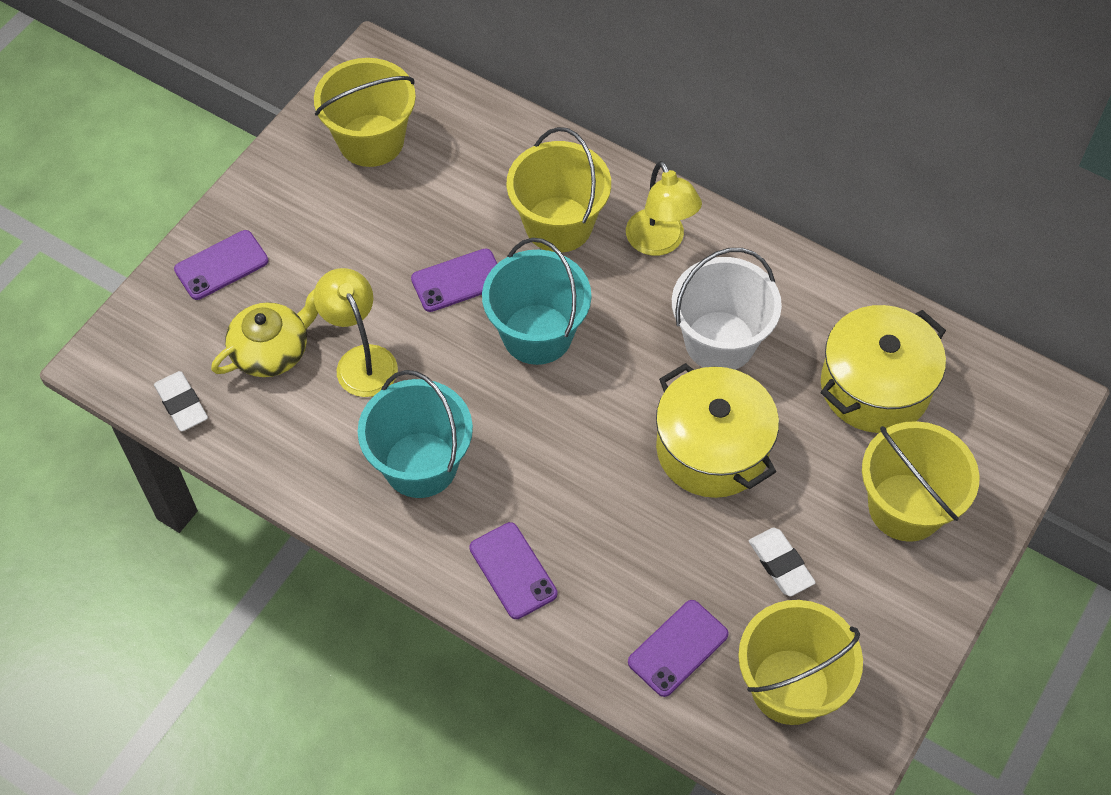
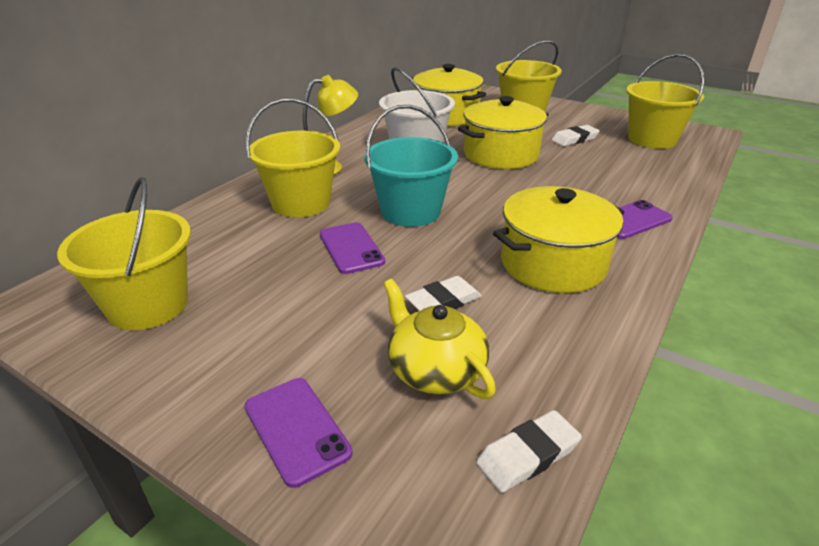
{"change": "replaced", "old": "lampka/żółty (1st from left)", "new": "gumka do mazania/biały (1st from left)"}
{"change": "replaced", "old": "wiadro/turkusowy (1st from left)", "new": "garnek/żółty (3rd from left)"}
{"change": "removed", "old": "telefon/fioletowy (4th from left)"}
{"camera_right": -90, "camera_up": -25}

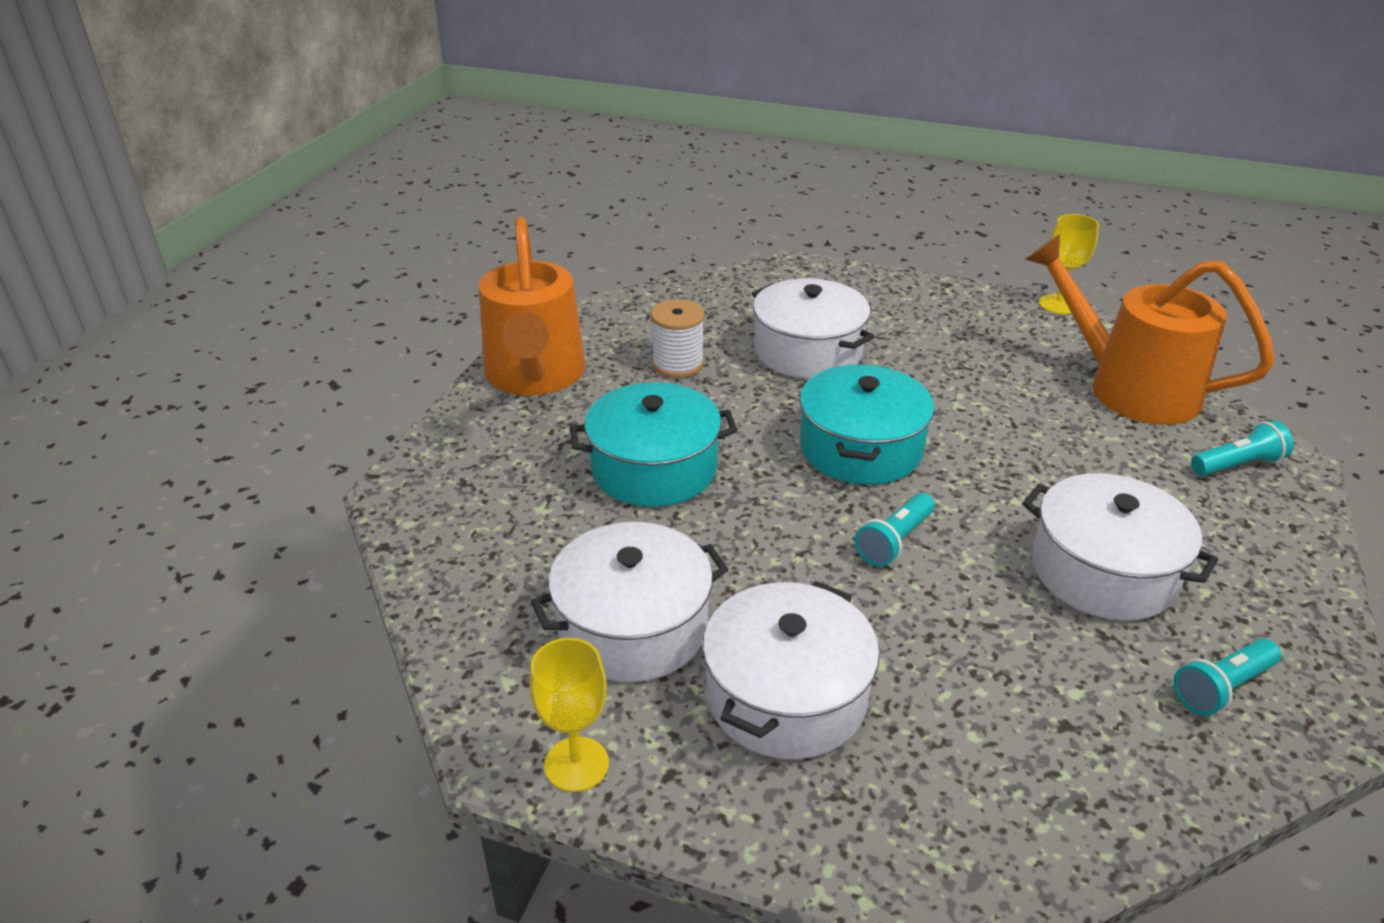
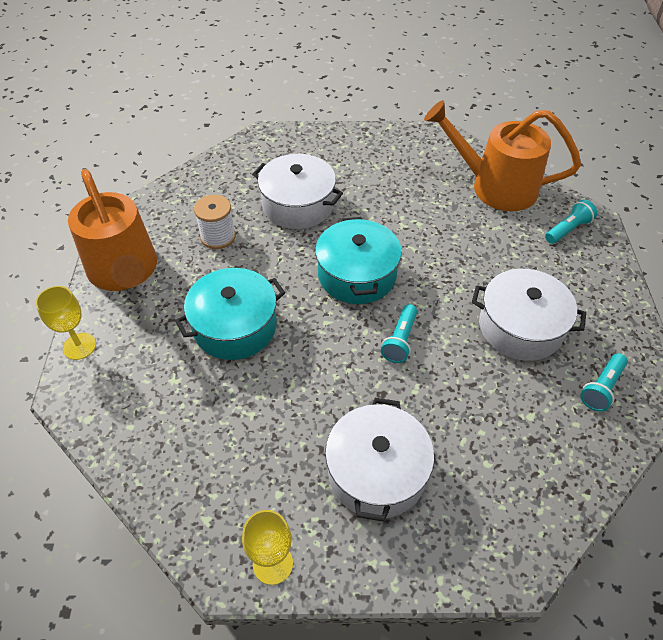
{"change": "removed", "old": "garnek/biały (1st from left)"}
{"change": "moved", "old": "kielich/żółty (2nd from left in the first image)", "new": "kielich/żółty (1st from left)"}
{"camera_right": -20, "camera_up": 15}

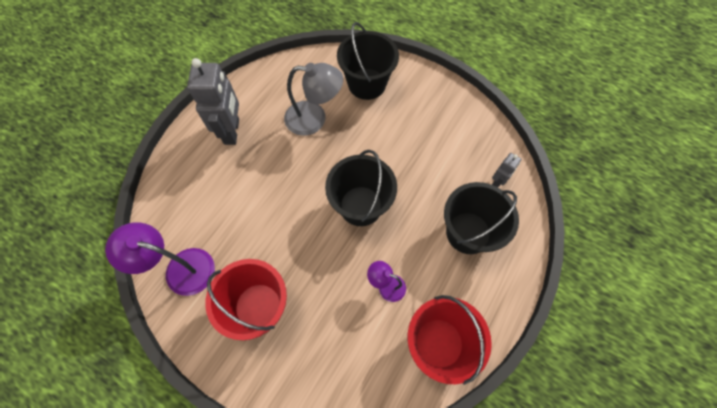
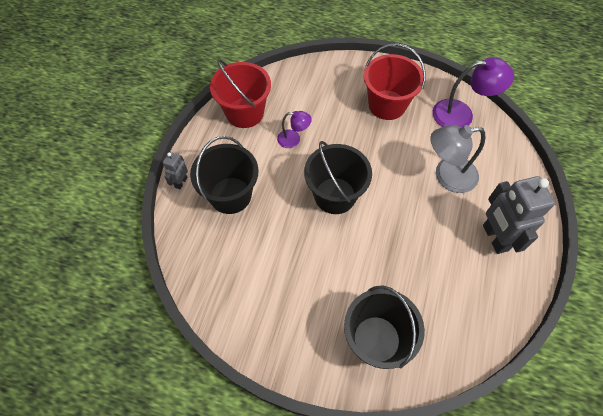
{"change": "moved", "old": "lampka/szary"}
{"change": "moved", "old": "robot/szary (2nd from left in the first image)", "new": "robot/szary (1st from left)"}
{"camera_right": 165, "camera_up": -5}

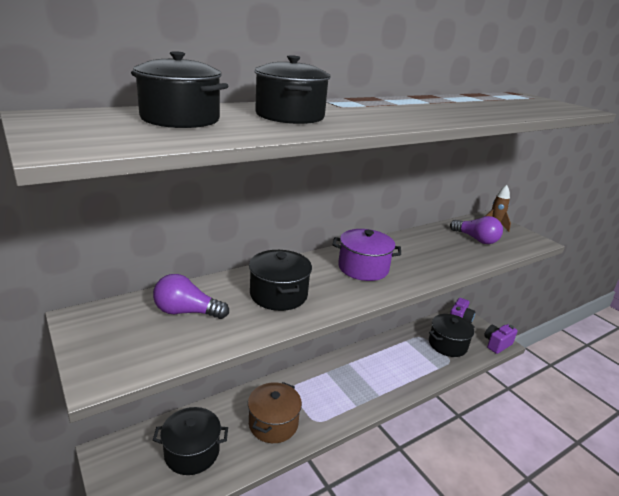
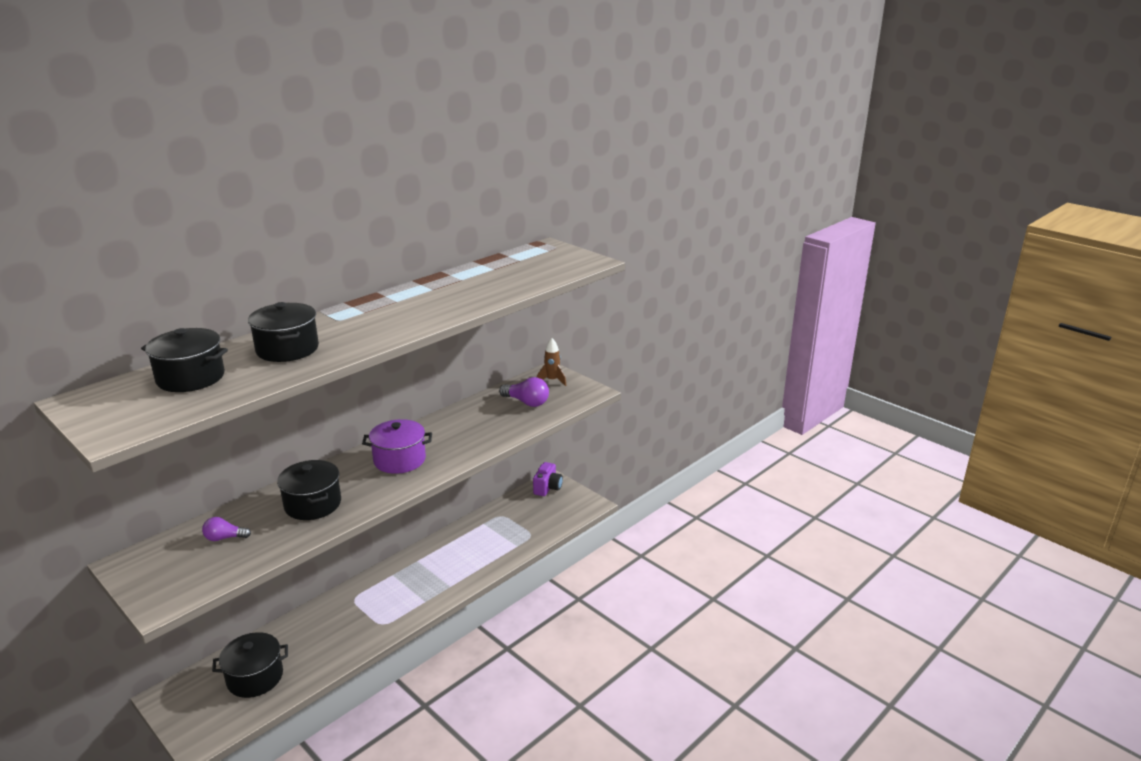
{"change": "resized", "old": "żarówka/fioletowy (1st from left)", "factor": 0.64}
{"change": "removed", "old": "garnek/brązowy"}
{"change": "removed", "old": "garnek/czarny (5th from left)"}
{"change": "removed", "old": "aparat fotograficzny/fioletowy (2nd from left)"}
{"camera_right": -10, "camera_up": 0}

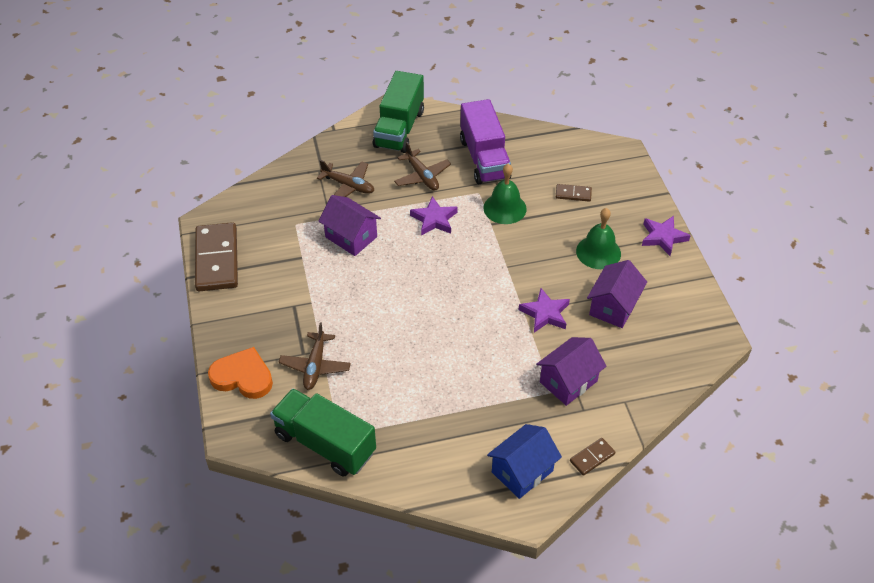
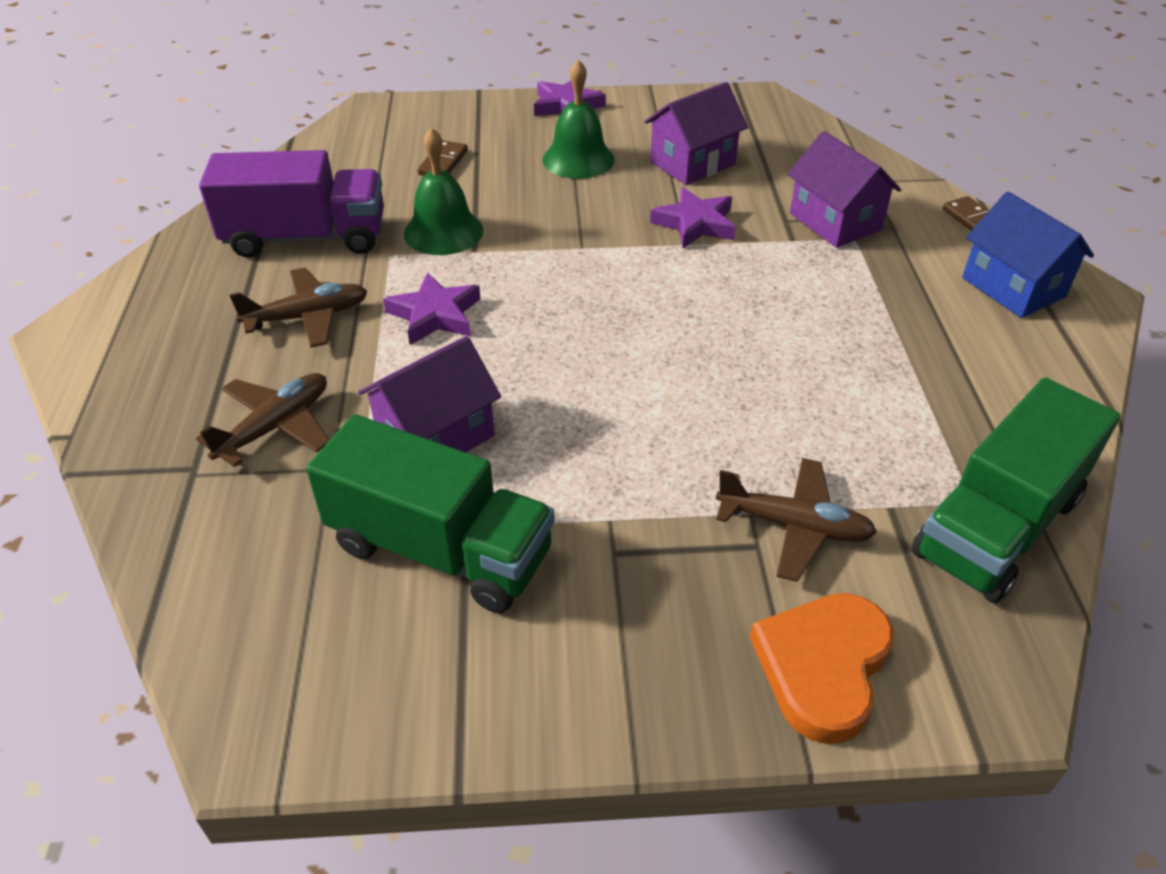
{"change": "removed", "old": "kostka domina/brązowy (1st from left)"}
{"change": "moved", "old": "ciężarówka/zielony (2nd from left in the first image)", "new": "ciężarówka/zielony (1st from left)"}
{"change": "turned", "old": "domek/fioletowy (3rd from left in the first image)", "degrees": -75}
{"camera_right": -80, "camera_up": -5}

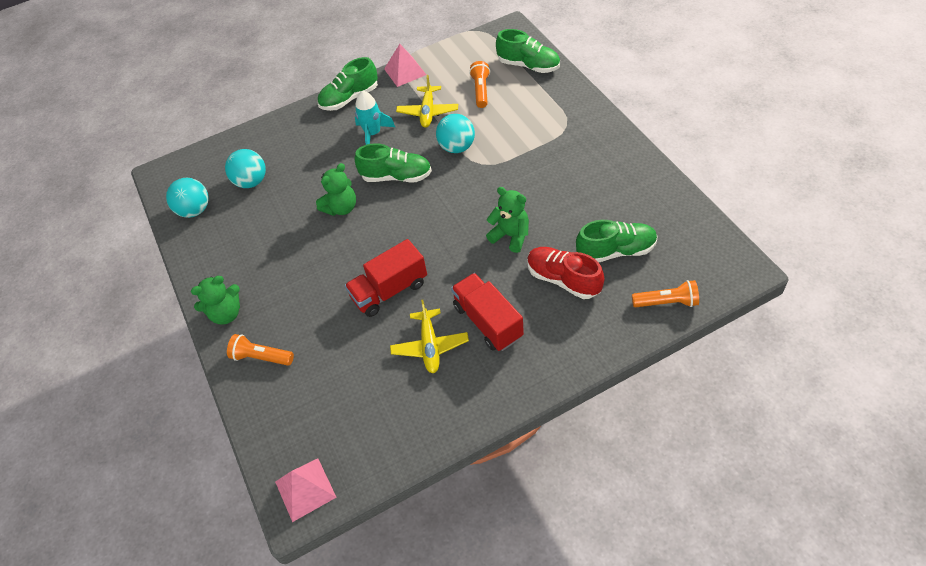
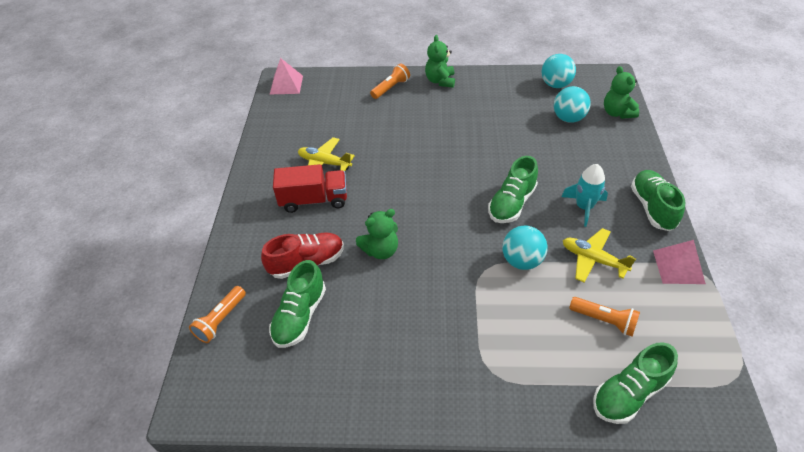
{"change": "moved", "old": "miś/zielony (2nd from left in the first image)", "new": "miś/zielony (3rd from left)"}
{"change": "removed", "old": "ciężarówka/czerwony (1st from left)"}
{"camera_right": 115, "camera_up": -5}

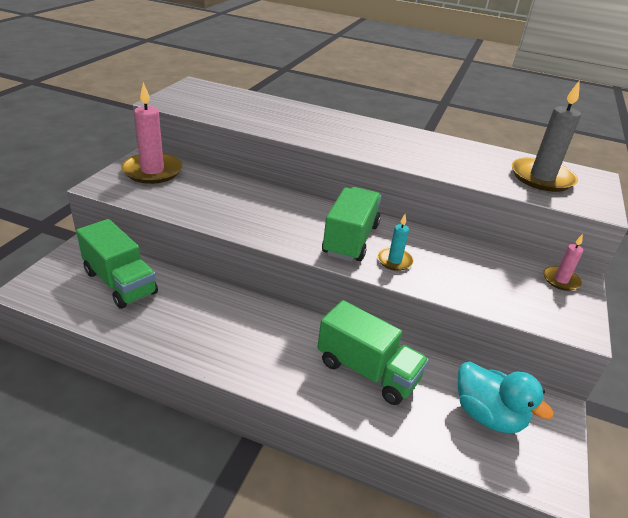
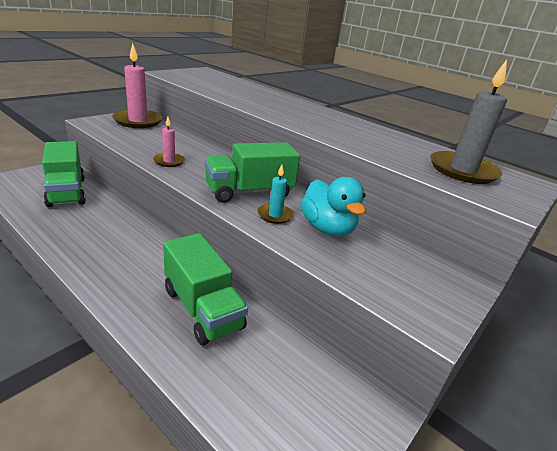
{"change": "turned", "old": "ciężarówka/zielony (2nd from left in the first image)", "degrees": -150}
{"change": "moved", "old": "kaczka/turkusowy"}
{"change": "moved", "old": "świeca/różowy (2nd from left)"}
{"camera_right": 20, "camera_up": -5}

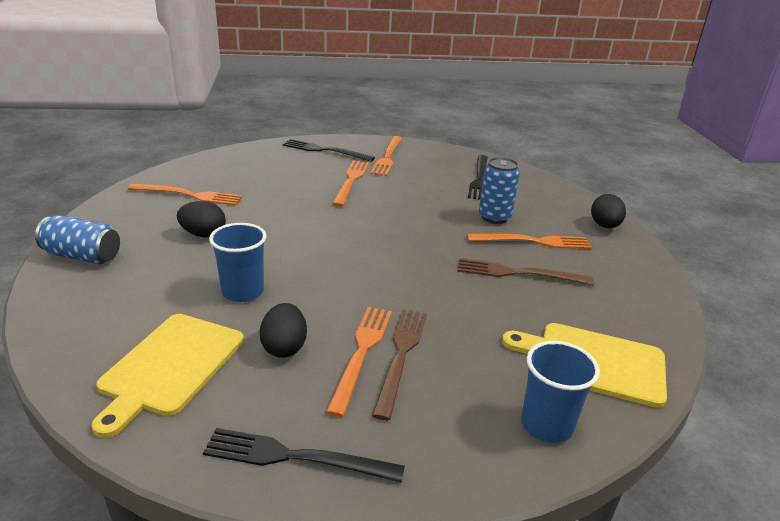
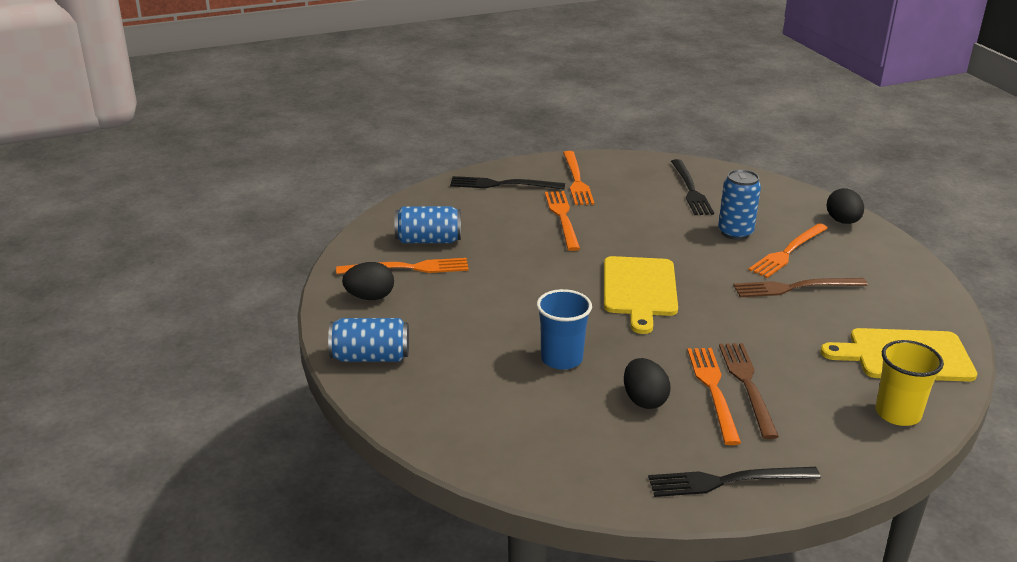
{"change": "moved", "old": "deska do krojenia/żółty (1st from left)"}
{"change": "moved", "old": "jajko/czarny (1st from left)"}
{"change": "turned", "old": "widelec/pomarańczowy (5th from left)", "degrees": 150}
{"change": "recoloured", "old": "szklanka/niebieski (2nd from left)", "new": "szklanka/żółty"}
{"change": "added", "new": "puszka/niebieski (2nd from left)"}
{"camera_right": -15, "camera_up": 0}

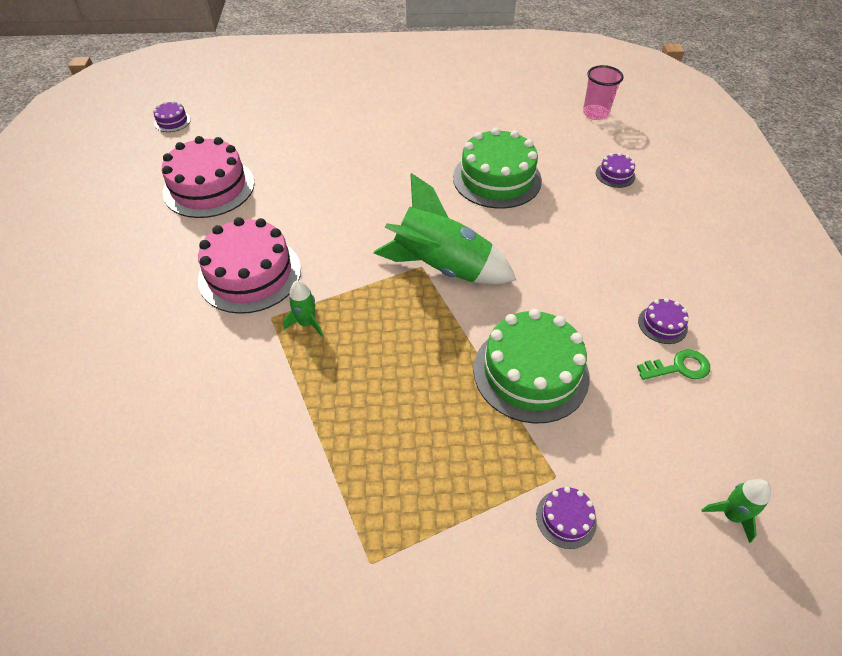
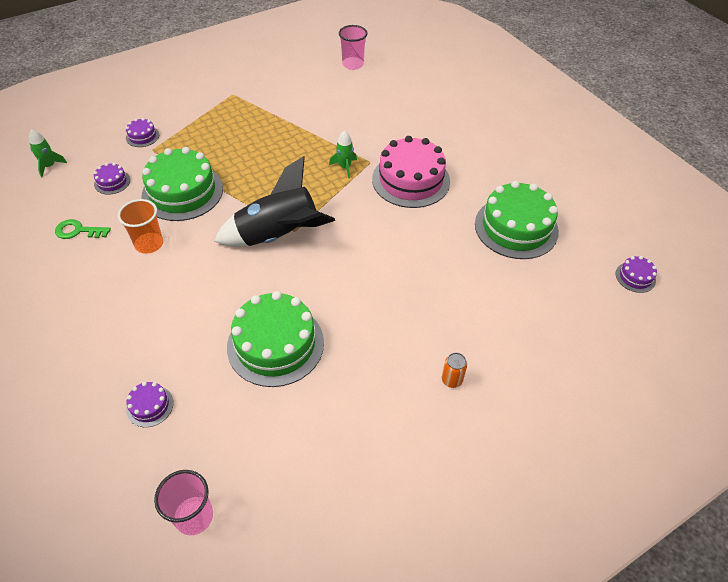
{"change": "recoloured", "old": "tort/różowy (1st from left)", "new": "tort/zielony (3rd from left)"}
{"change": "recoloured", "old": "rakieta/zielony (2nd from left)", "new": "rakieta/czarny"}
{"change": "turned", "old": "klucz/zielony", "degrees": 45}
{"change": "moved", "old": "tort/fioletowy (4th from left in the first image)", "new": "tort/fioletowy (1st from left)"}
{"change": "added", "new": "szklanka/pomarańczowy"}
{"change": "added", "new": "szklanka/różowy (2nd from left)"}
{"change": "added", "new": "puszka/pomarańczowy"}
{"camera_right": 150, "camera_up": 0}

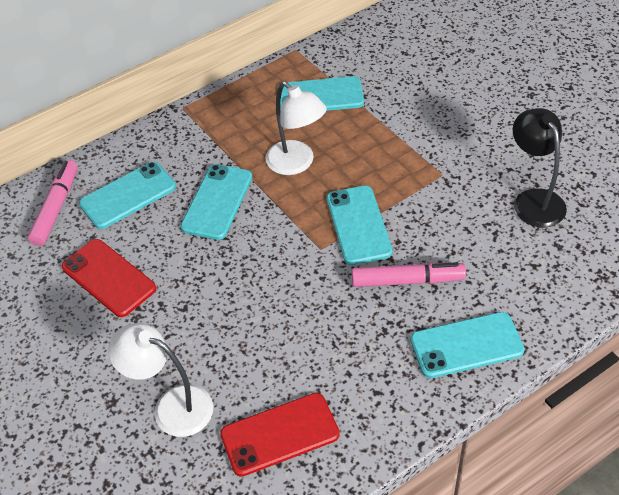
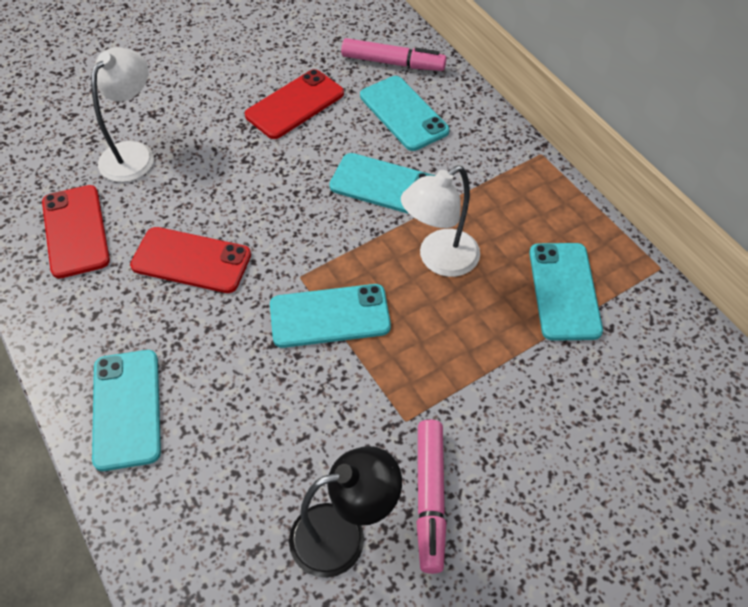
{"change": "moved", "old": "flamaster/różowy (2nd from left)"}
{"change": "added", "new": "telefon/czerwony (2nd from left)"}
{"camera_right": 90, "camera_up": 5}

